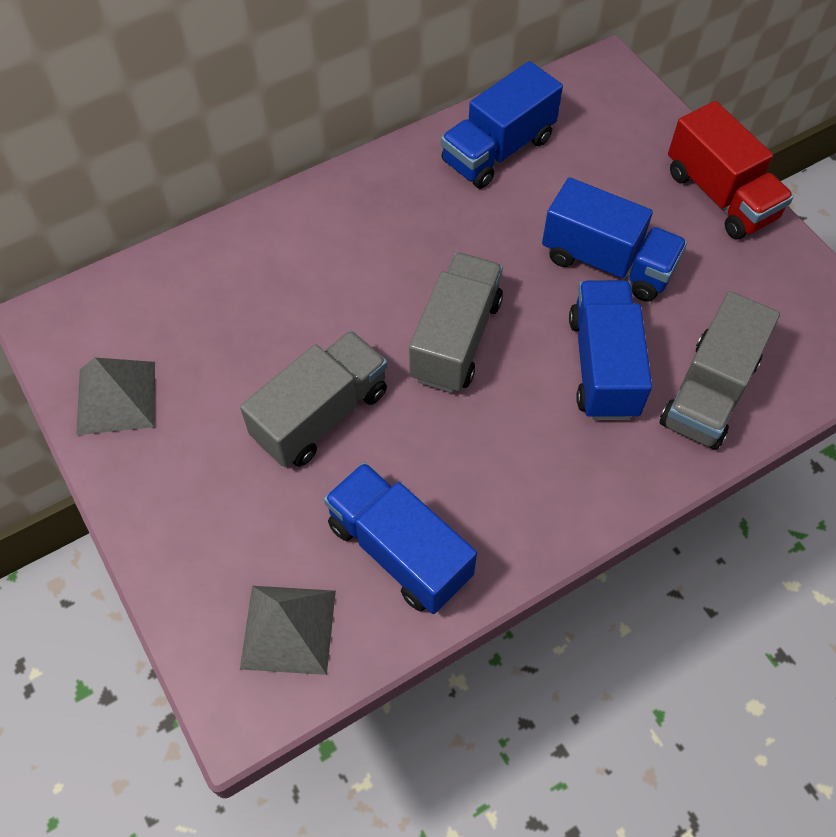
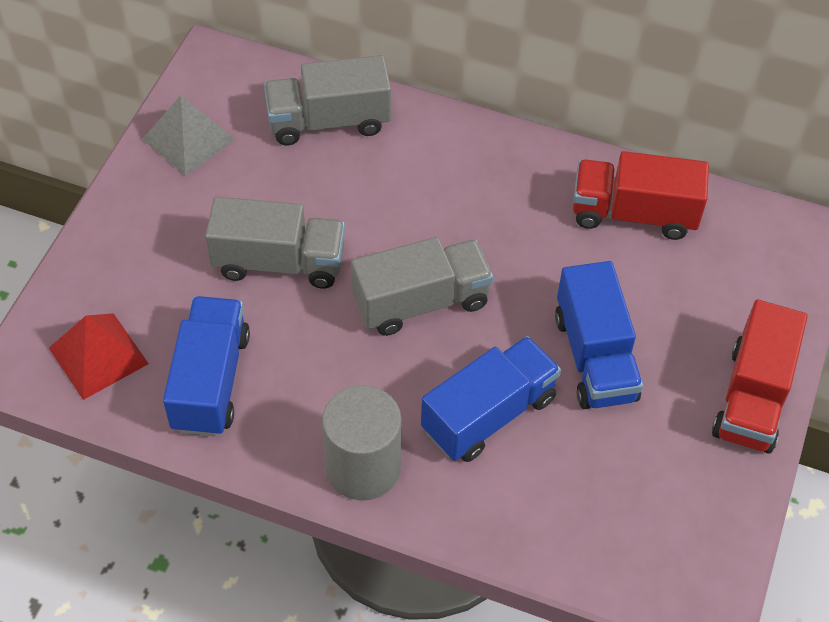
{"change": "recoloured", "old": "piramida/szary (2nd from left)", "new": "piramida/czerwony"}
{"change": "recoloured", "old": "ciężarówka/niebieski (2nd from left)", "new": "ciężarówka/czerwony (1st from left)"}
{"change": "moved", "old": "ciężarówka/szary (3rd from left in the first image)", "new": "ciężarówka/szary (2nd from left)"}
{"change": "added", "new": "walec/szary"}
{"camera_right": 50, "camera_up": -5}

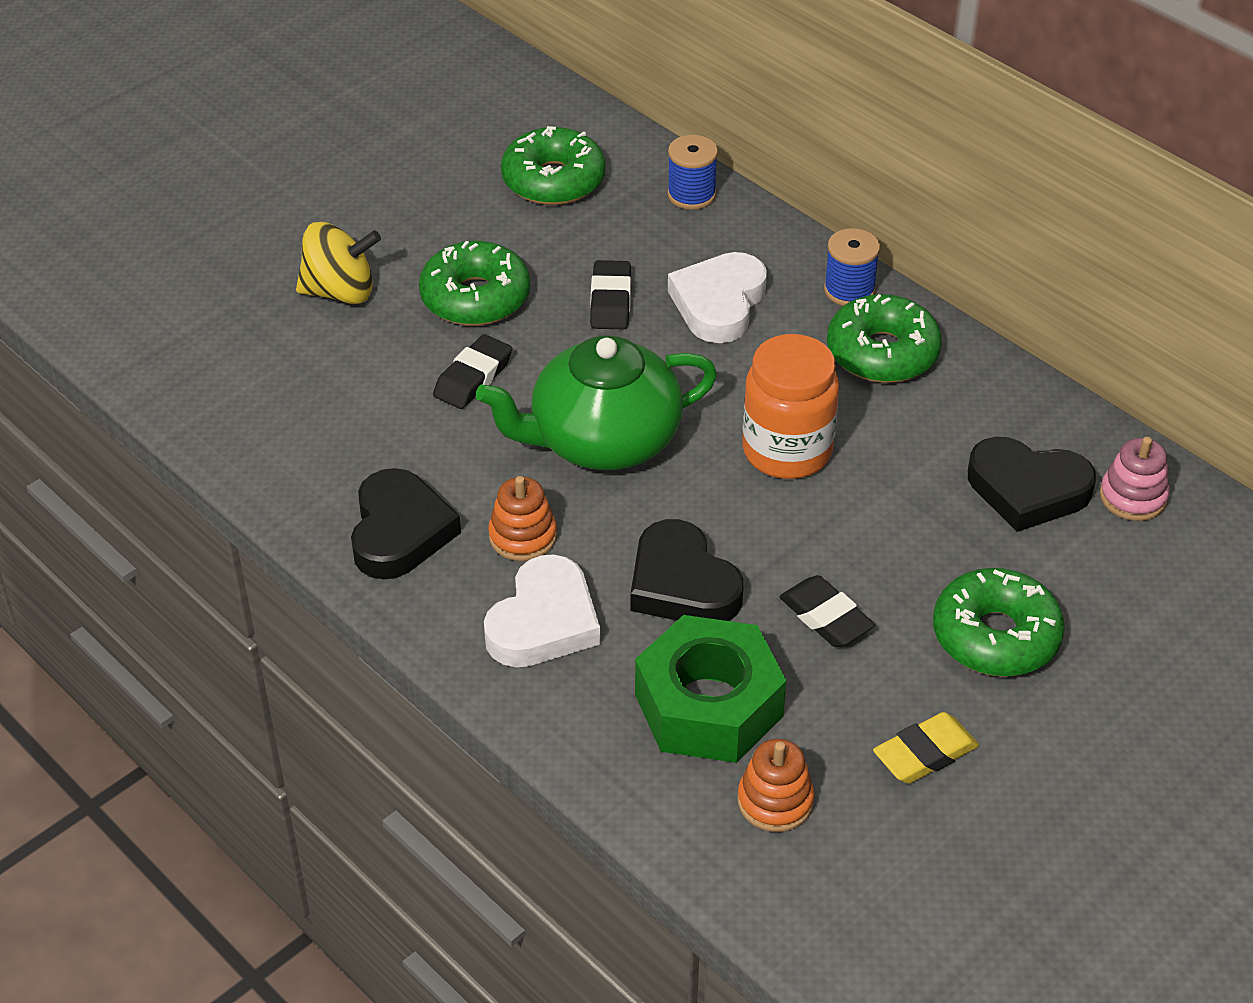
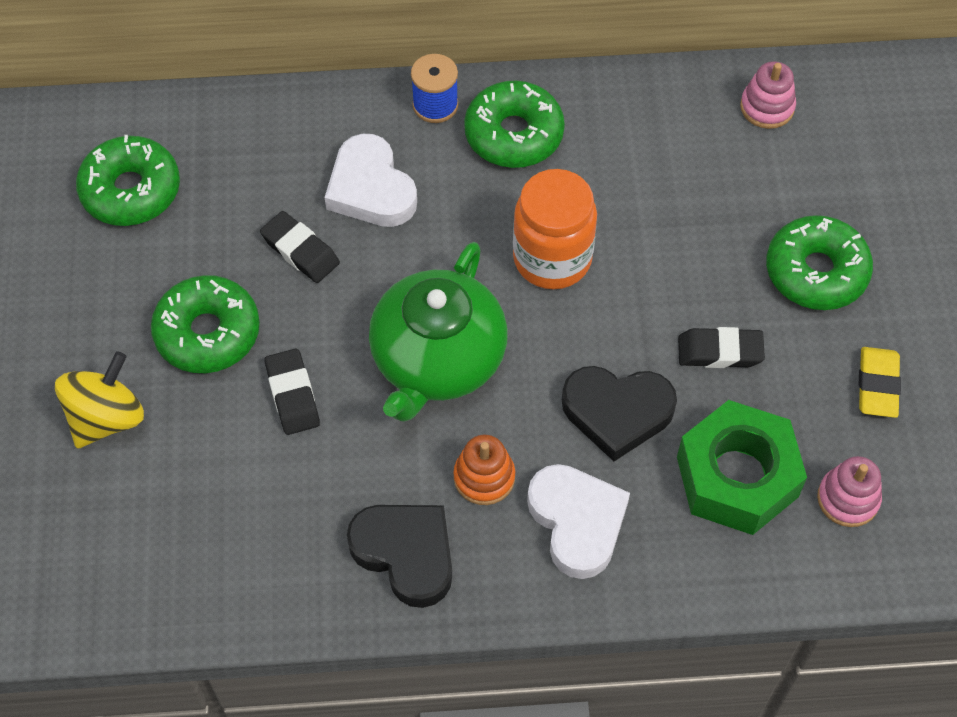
{"change": "removed", "old": "szpulka/niebieski (1st from left)"}
{"change": "recoloured", "old": "zabawka nakładanka/pomarańczowy (2nd from left)", "new": "zabawka nakładanka/różowy (2nd from left)"}
{"change": "removed", "old": "serce/czarny (3rd from left)"}
{"camera_right": -50, "camera_up": 15}

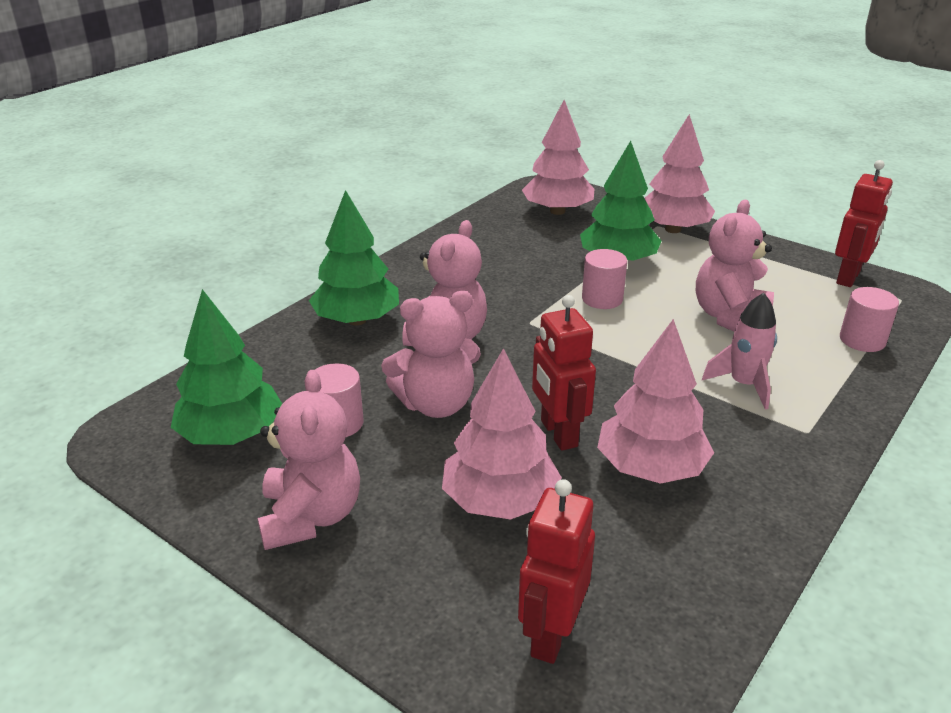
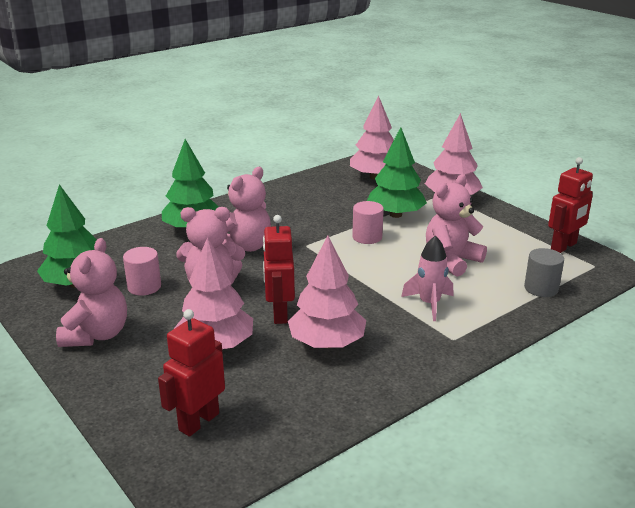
{"change": "recoloured", "old": "walec/różowy (3rd from left)", "new": "walec/szary"}
{"camera_right": 15, "camera_up": -5}

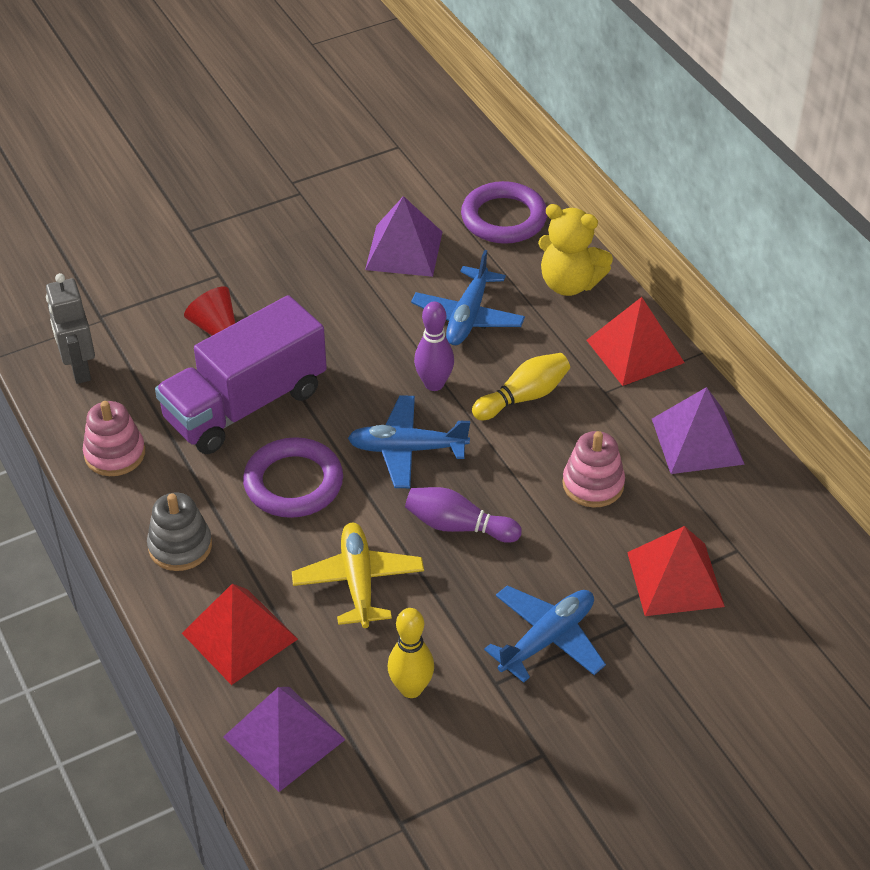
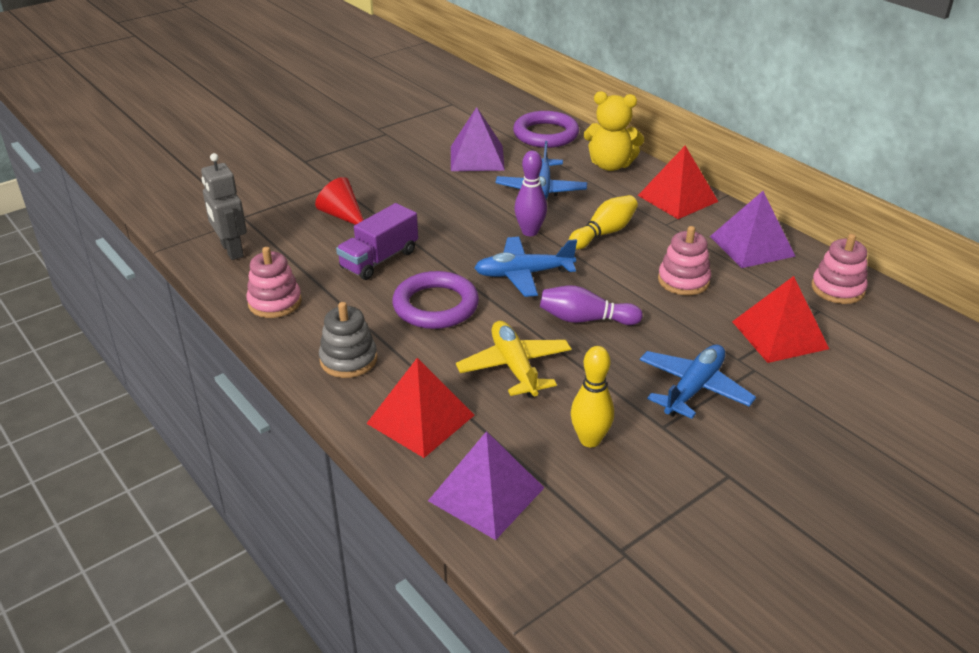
{"change": "resized", "old": "ciężarówka/fioletowy", "factor": 0.6}
{"change": "added", "new": "zabawka nakładanka/różowy (3rd from left)"}
{"camera_right": -10, "camera_up": -10}

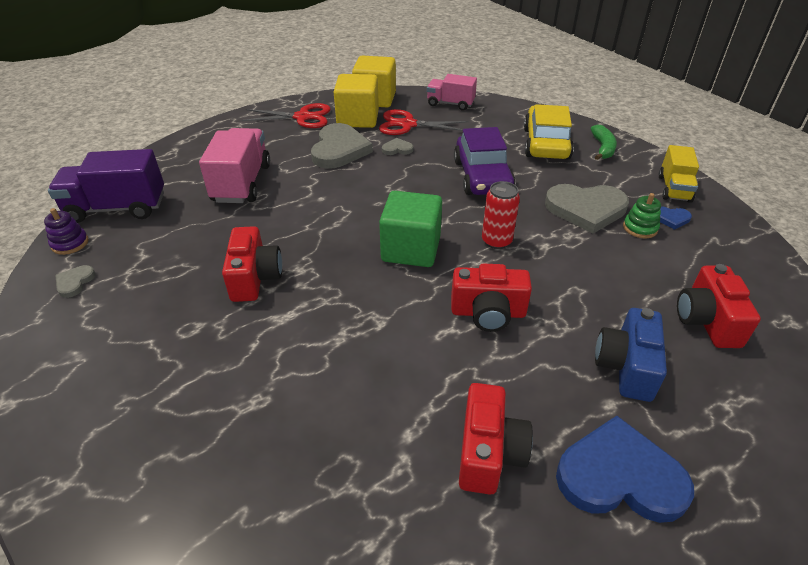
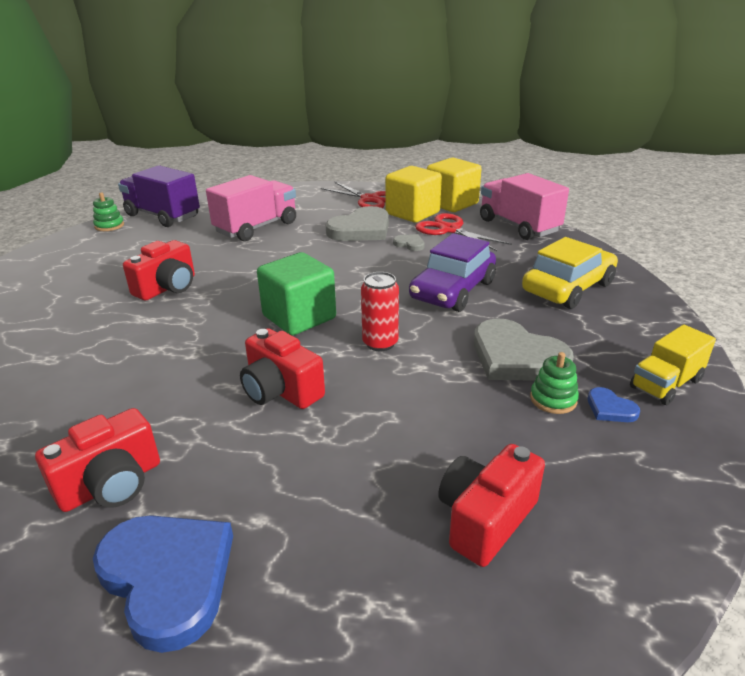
{"change": "recoloured", "old": "zabawka nakładanka/fioletowy", "new": "zabawka nakładanka/zielony (1st from left)"}
{"change": "removed", "old": "serce/szary (1st from left)"}
{"change": "resized", "old": "ciężarówka/różowy (2nd from left)", "factor": 1.58}
{"change": "removed", "old": "banan/zielony"}
{"change": "removed", "old": "aparat fotograficzny/niebieski"}
{"camera_right": 40, "camera_up": -10}

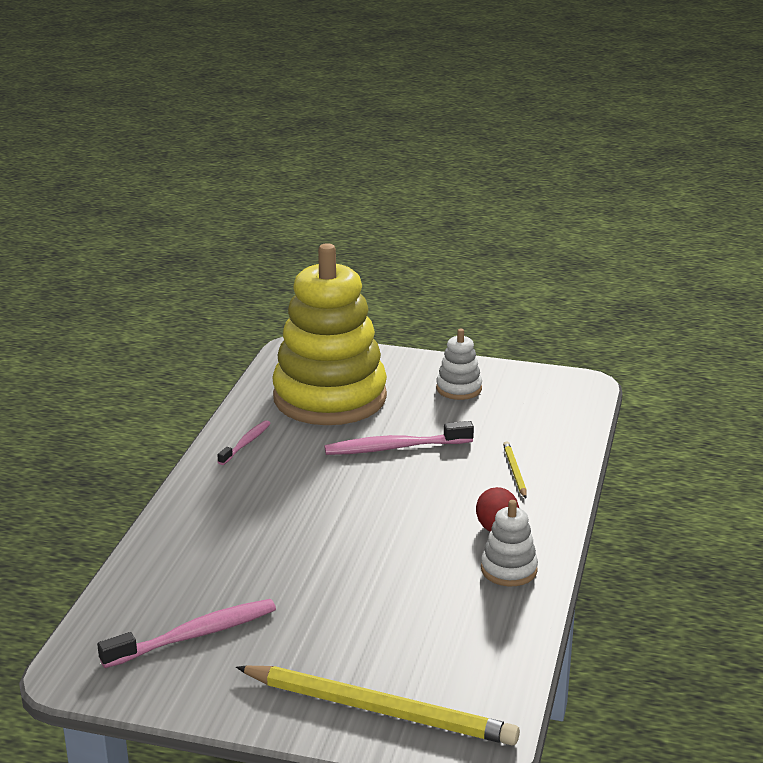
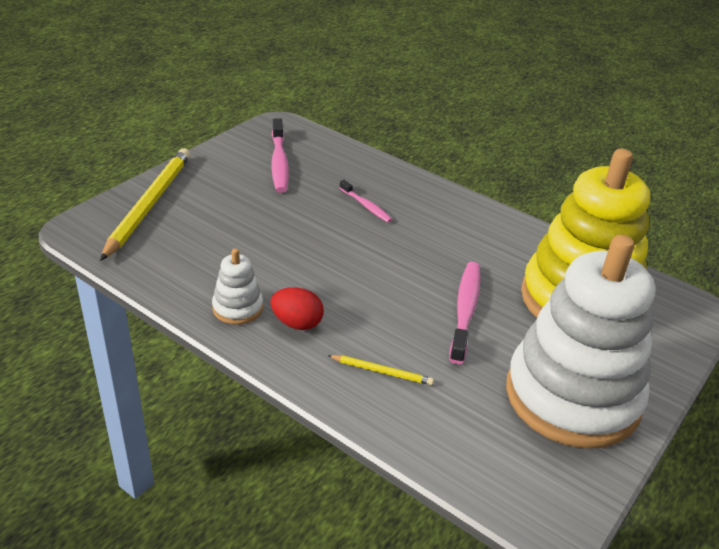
{"change": "moved", "old": "szczoteczka do zębów/różowy (2nd from left)"}
{"change": "turned", "old": "ołówek/żółty (1st from left)", "degrees": 150}
{"change": "resized", "old": "zabawka nakładanka/biały (1st from left in the first image)", "factor": 2.45}
{"camera_right": 110, "camera_up": 10}

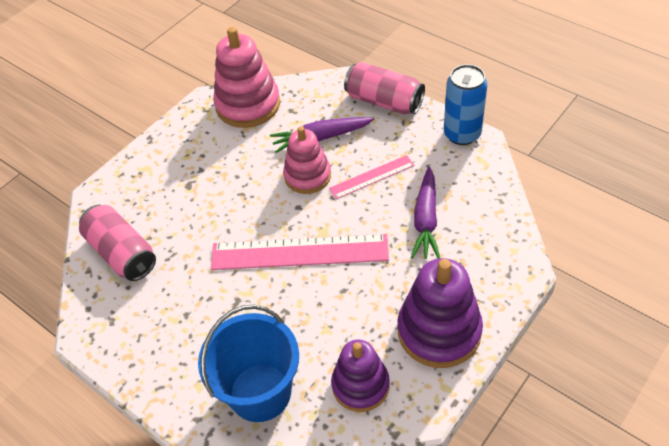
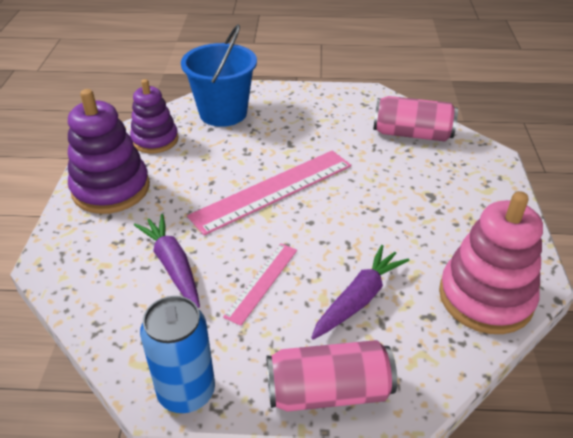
{"change": "removed", "old": "zabawka nakładanka/różowy (2nd from left)"}
{"camera_right": 140, "camera_up": -10}

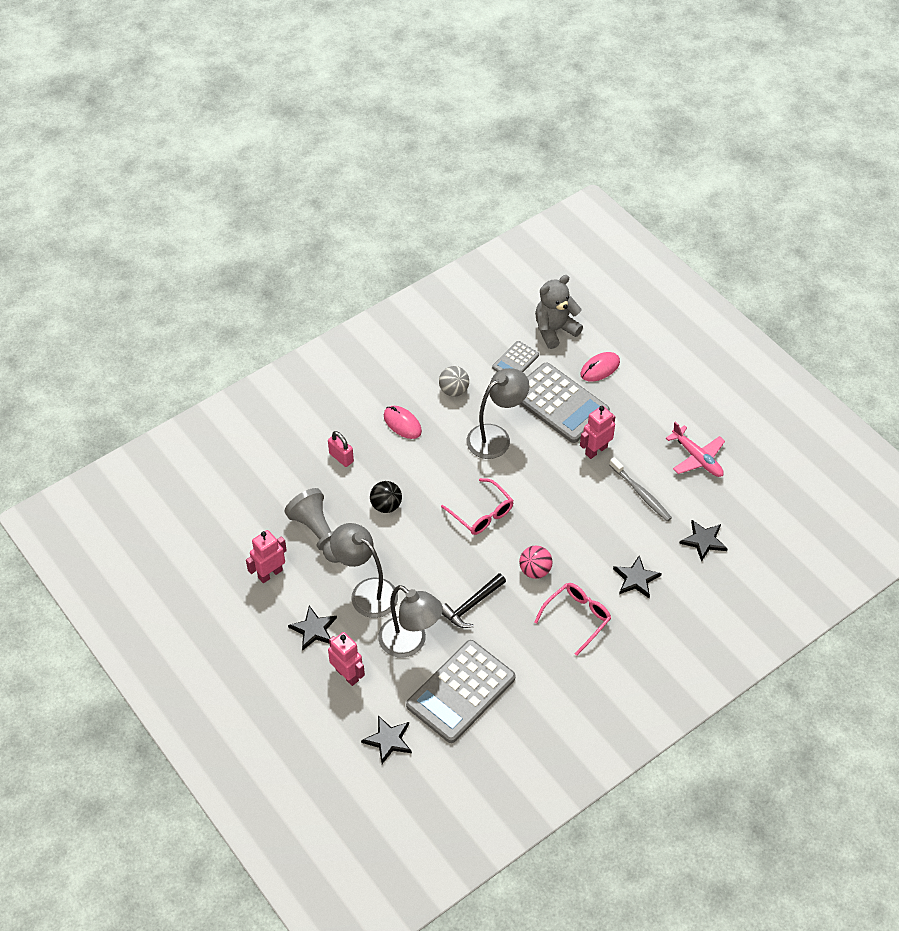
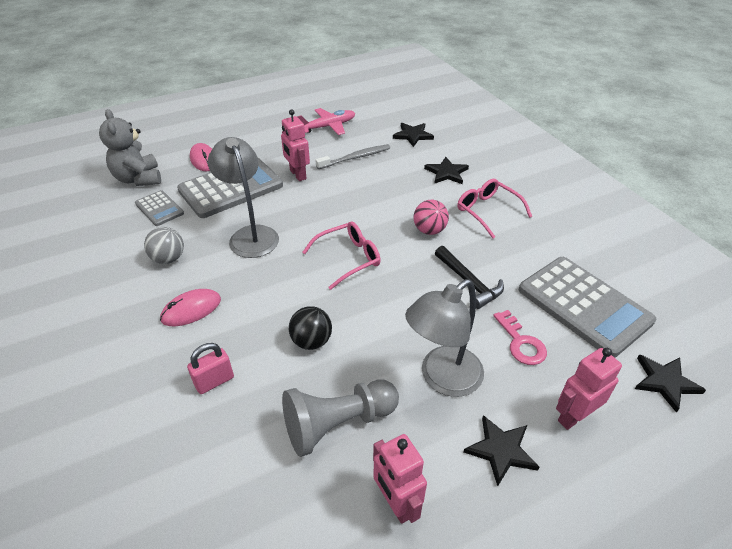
{"change": "replaced", "old": "lampka/szary (2nd from left)", "new": "klucz/różowy"}
{"camera_right": -80, "camera_up": -10}

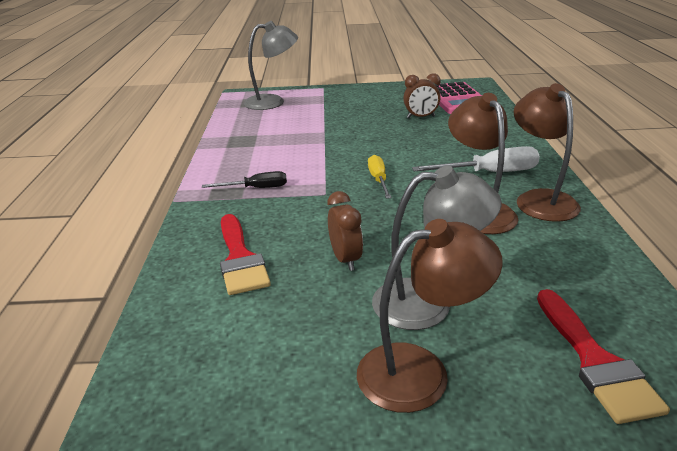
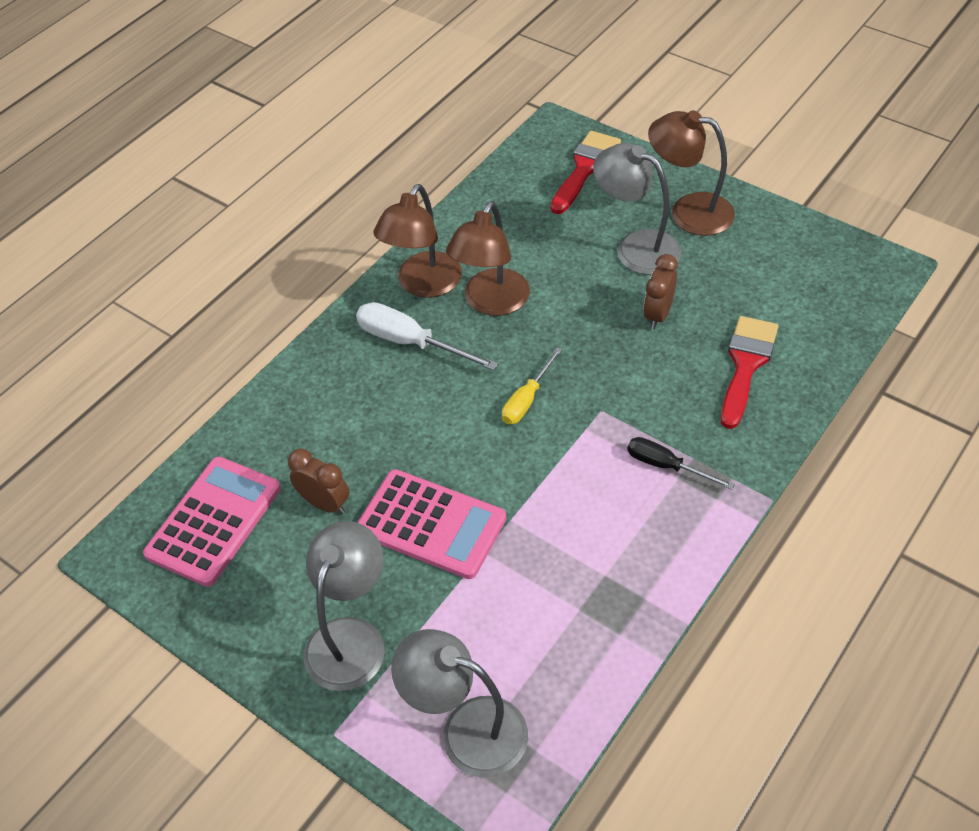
{"change": "added", "new": "lampka/szary (1st from left)"}
{"change": "added", "new": "kalkulator/różowy (2nd from left)"}
{"camera_right": -140, "camera_up": 20}

